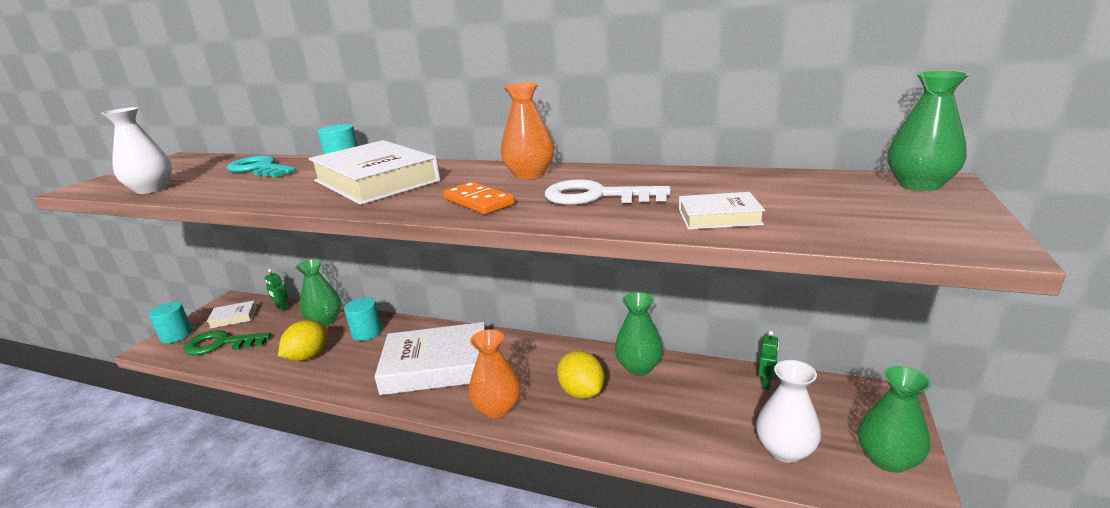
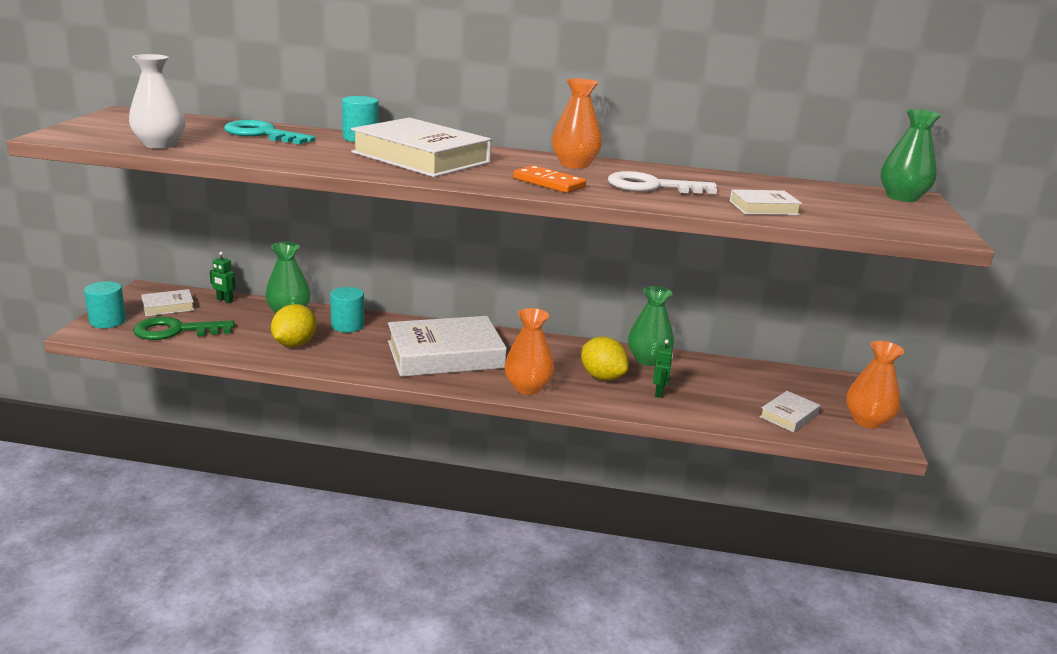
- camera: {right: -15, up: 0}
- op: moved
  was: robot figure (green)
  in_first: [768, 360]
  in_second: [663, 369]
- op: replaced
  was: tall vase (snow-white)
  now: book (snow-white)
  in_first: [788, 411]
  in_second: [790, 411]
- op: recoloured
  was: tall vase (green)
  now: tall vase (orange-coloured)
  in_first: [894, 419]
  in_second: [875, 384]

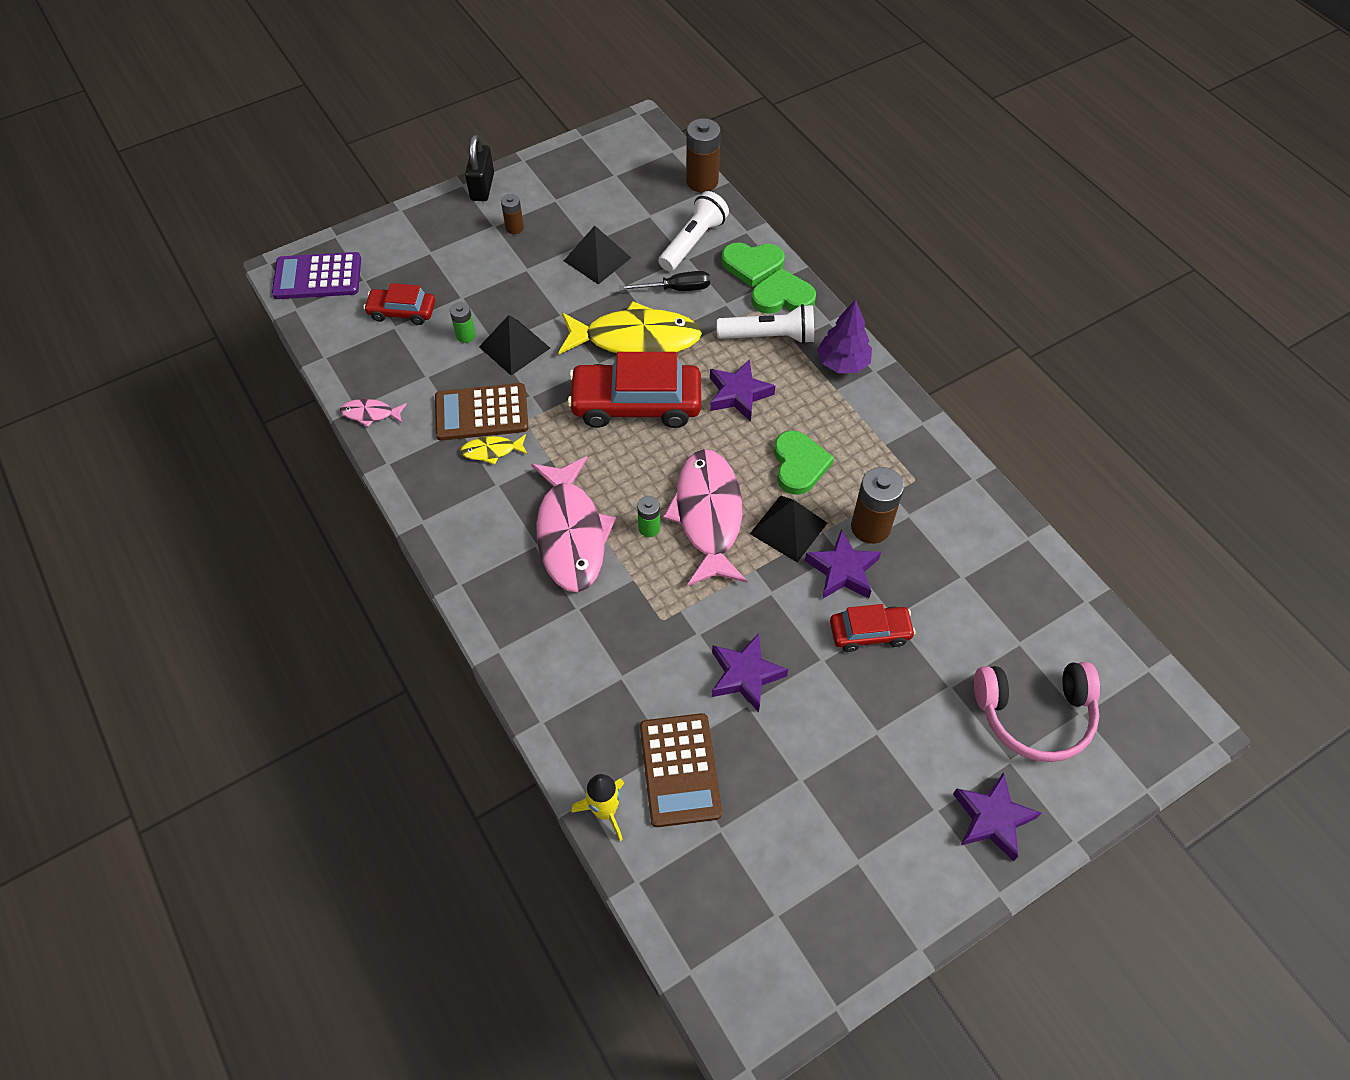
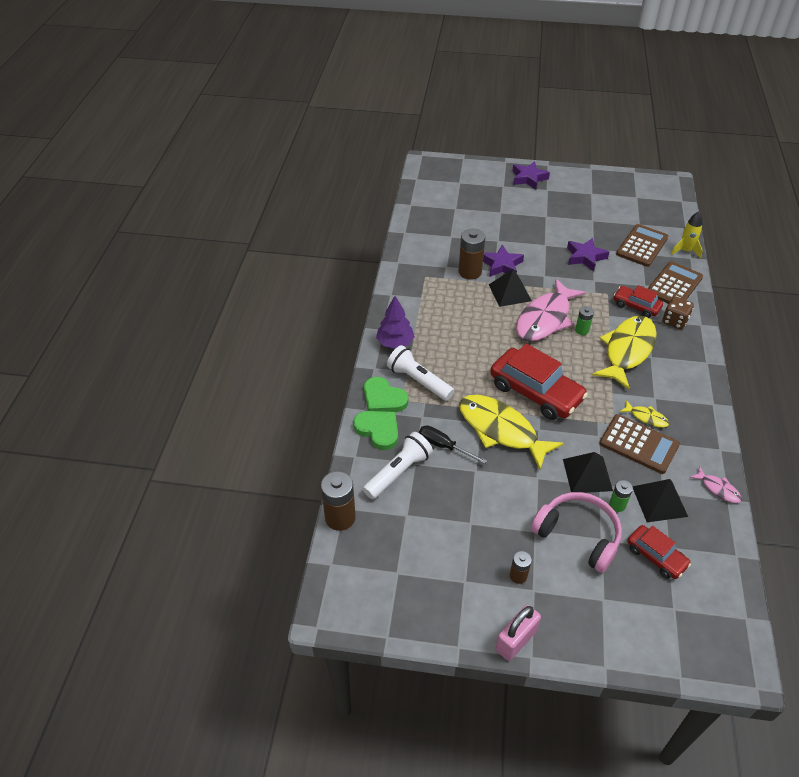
- camera: {right: -140, up: -10}
- op: recoloured
  was: padlock (jet-black)
  now: padlock (pink)
  in_first: [479, 167]
  in_second: [518, 633]
- op: turned
  was: flashlight (snow-white)
  in_first: [694, 231]
  in_second: [398, 465]
  clockwise: 150
- op: moved
  was: solid pyramid (jet-black)
  in_first: [597, 255]
  in_second: [660, 500]
- op: removed
  was: pocket calculator (purple)
  in_first: [316, 275]
- op: removed
  was: five-pointed star (purple)
  in_first: [742, 390]
- op: removed
  was: heart (green)
  in_first: [804, 463]
- op: recoloured
  was: fish figure (pink)
  now: fish figure (golden)
  in_first: [573, 524]
  in_second: [624, 352]
- op: moved
  was: car (crimson)
  in_first: [872, 628]
  in_second: [638, 301]
- op: moved
  was: headset (pink)
  in_first: [1037, 712]
  in_second: [576, 532]
- op: added
  now: pocket calculator (russet)
  in_second: [675, 282]
- op: added
  now: die (russet)
  in_second: [678, 312]

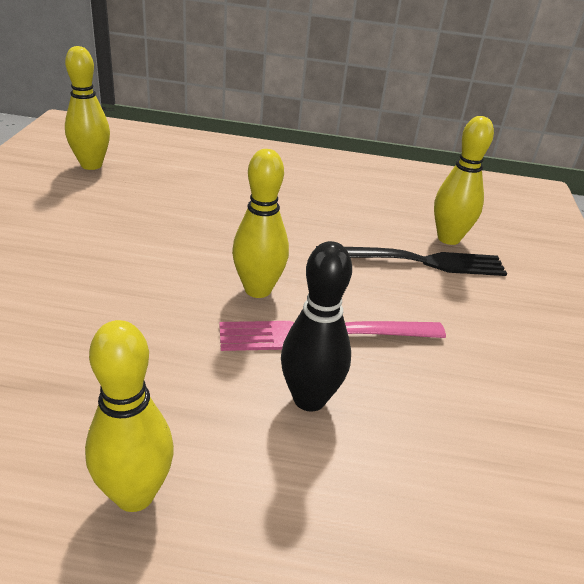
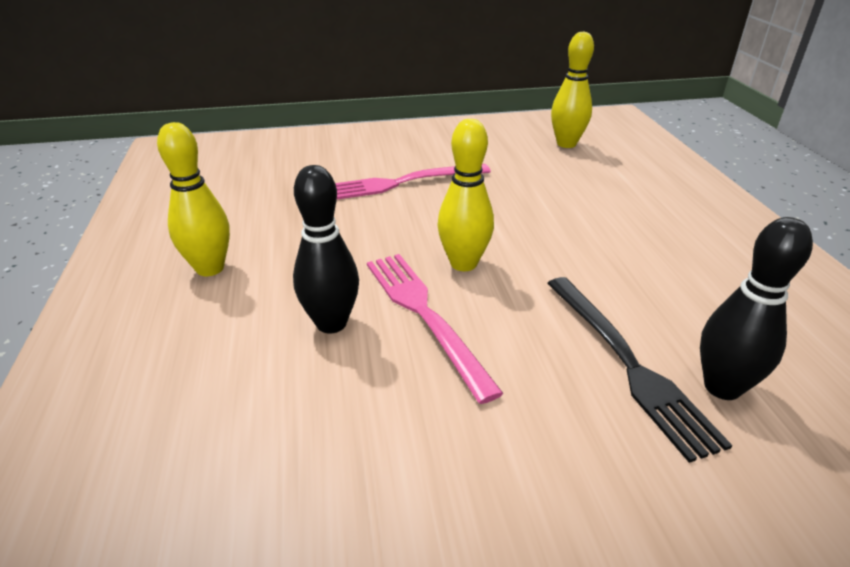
- camera: {right: 75, up: 0}
- op: recoloured
  was: bowling pin (golden)
  now: bowling pin (jet-black)
  in_first: [464, 180]
  in_second: [756, 308]
- op: added
  now: fork (pink)
  in_second: [413, 182]

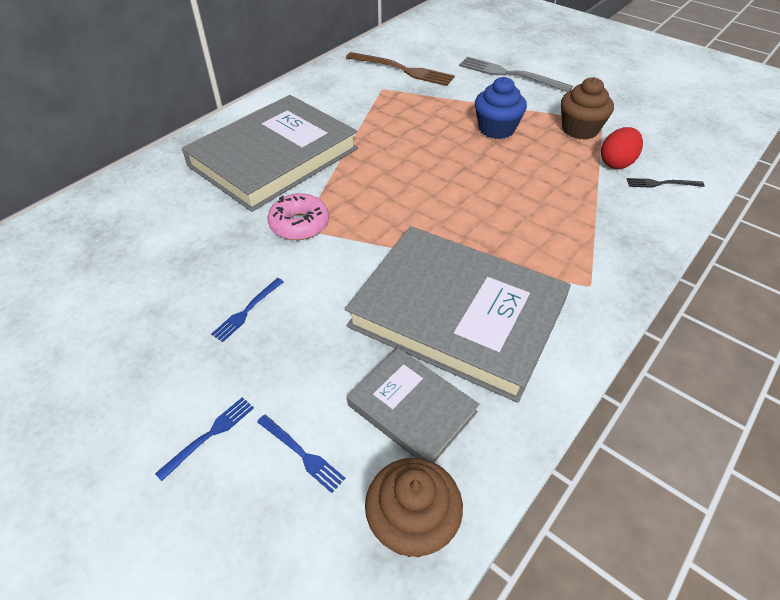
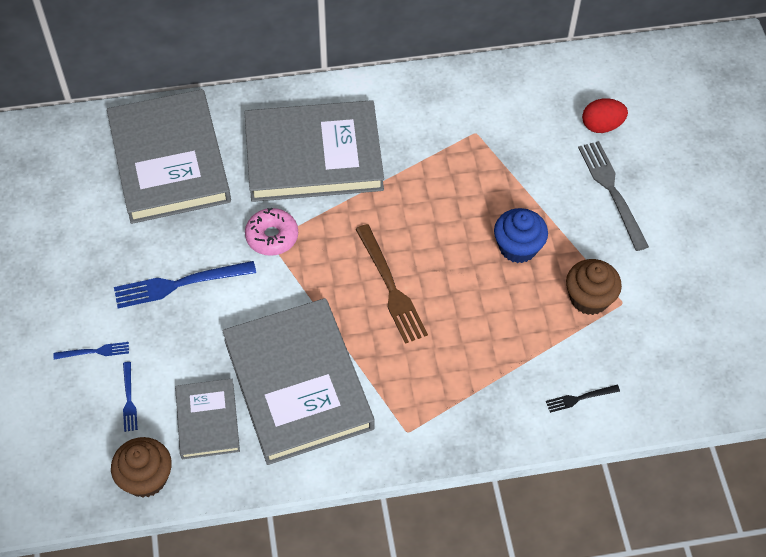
- camera: {right: 40, up: 10}
- op: moved
  was: fork (russet)
  in_first: [400, 69]
  in_second: [391, 284]
- op: moved
  was: toy egg (crimson)
  in_first: [622, 148]
  in_second: [605, 115]
- op: turned
  was: fork (jet-black)
  in_first: [666, 183]
  in_second: [583, 399]
  clockwise: -60
- op: resized
  was: fork (blue)
  in_first: [247, 310]
  in_second: [185, 284]
  ratio: 1.96
- op: added
  now: book (grey)
  in_second: [169, 156]

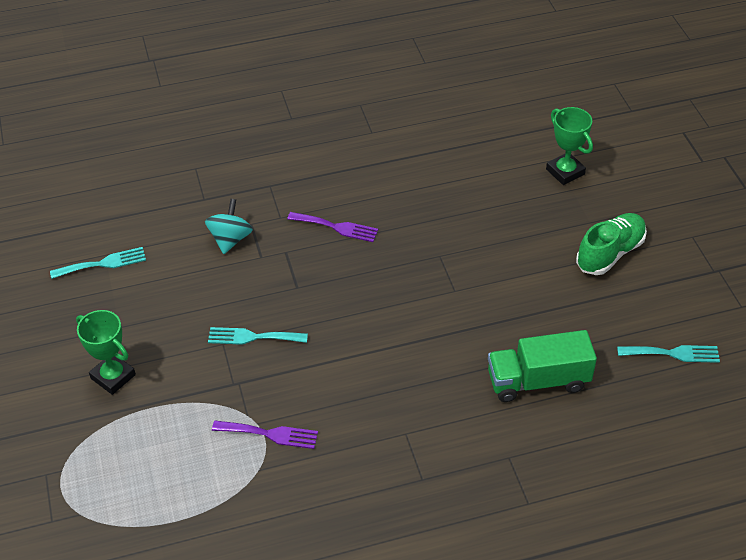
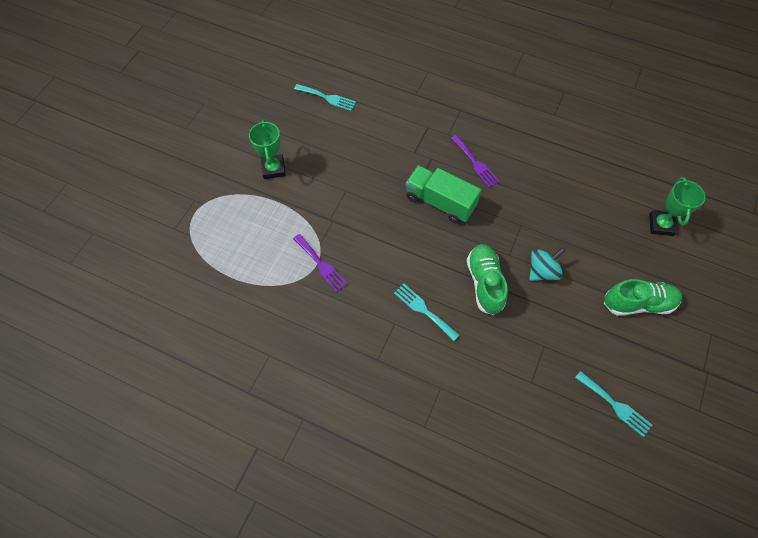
- camera: {right: 40, up: 15}
- op: moved
  was: whirligig (aqua)
  in_first: [229, 226]
  in_second: [547, 264]
- op: moved
  was: fork (aqua)
  in_first: [258, 336]
  in_second: [426, 312]
- op: moved
  was: lorry (green)
  in_first: [542, 366]
  in_second: [443, 194]
- op: added
  now: sneaker (green)
  in_second: [487, 279]

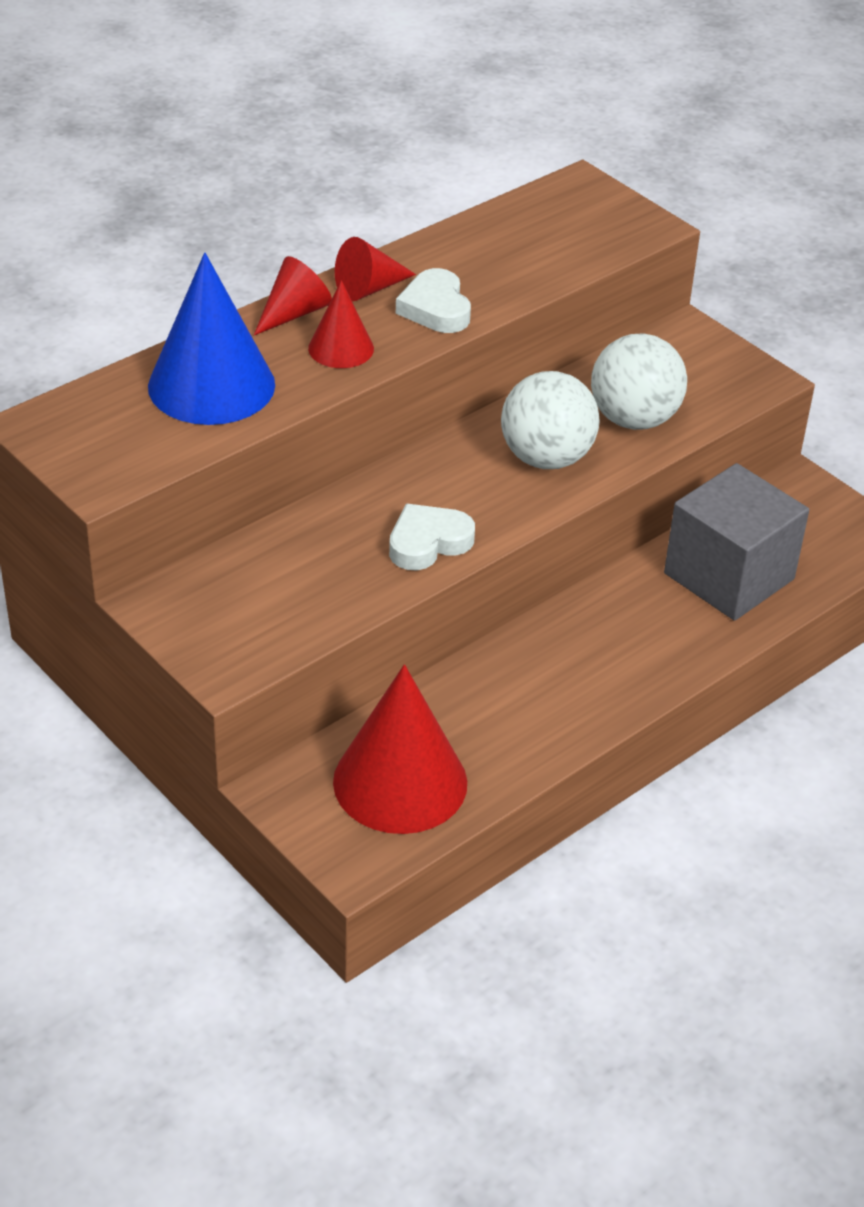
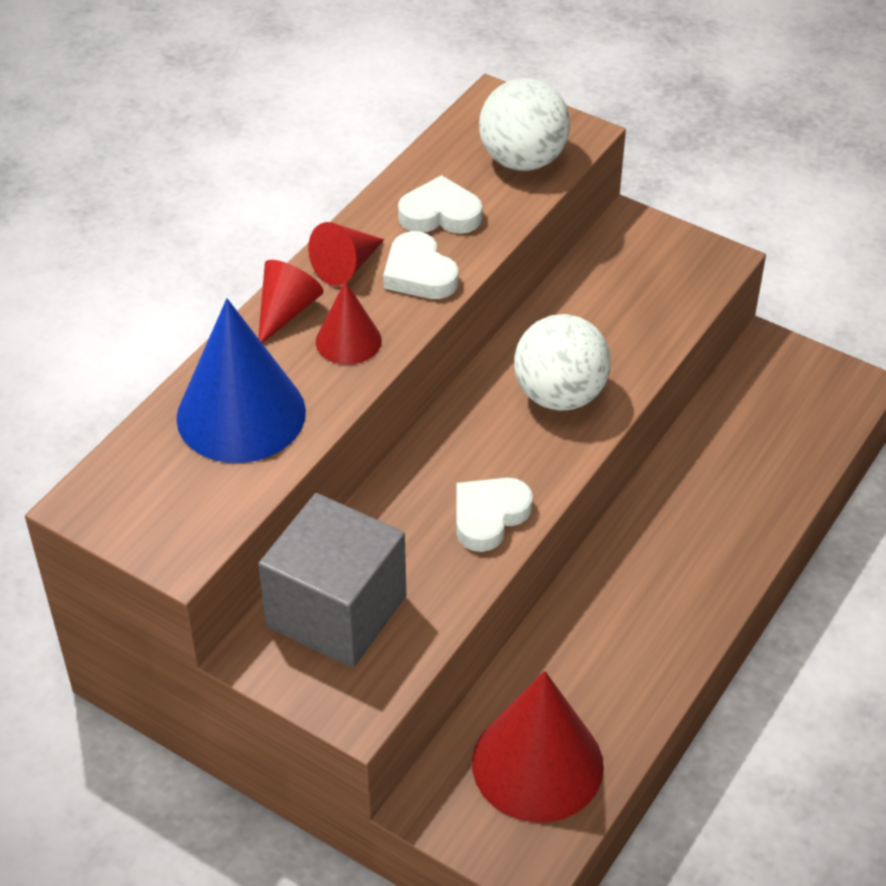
- camera: {right: -15, up: 5}
- op: moved
  was: ball (snow-white)
  in_first: [639, 382]
  in_second: [524, 124]
- op: moved
  was: solid cube (grey)
  in_first: [736, 542]
  in_second: [332, 580]
- op: added
  now: heart (snow-white)
  in_second: [440, 204]

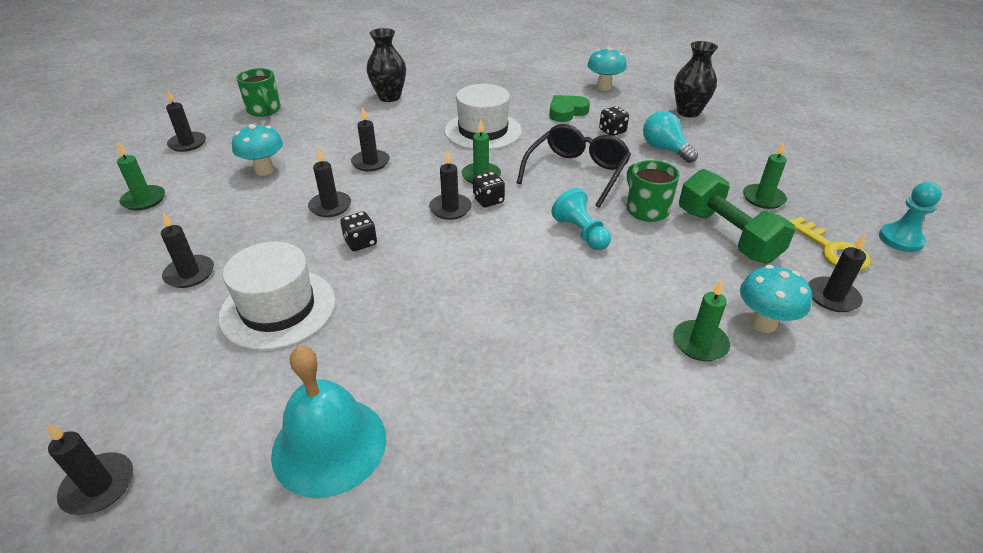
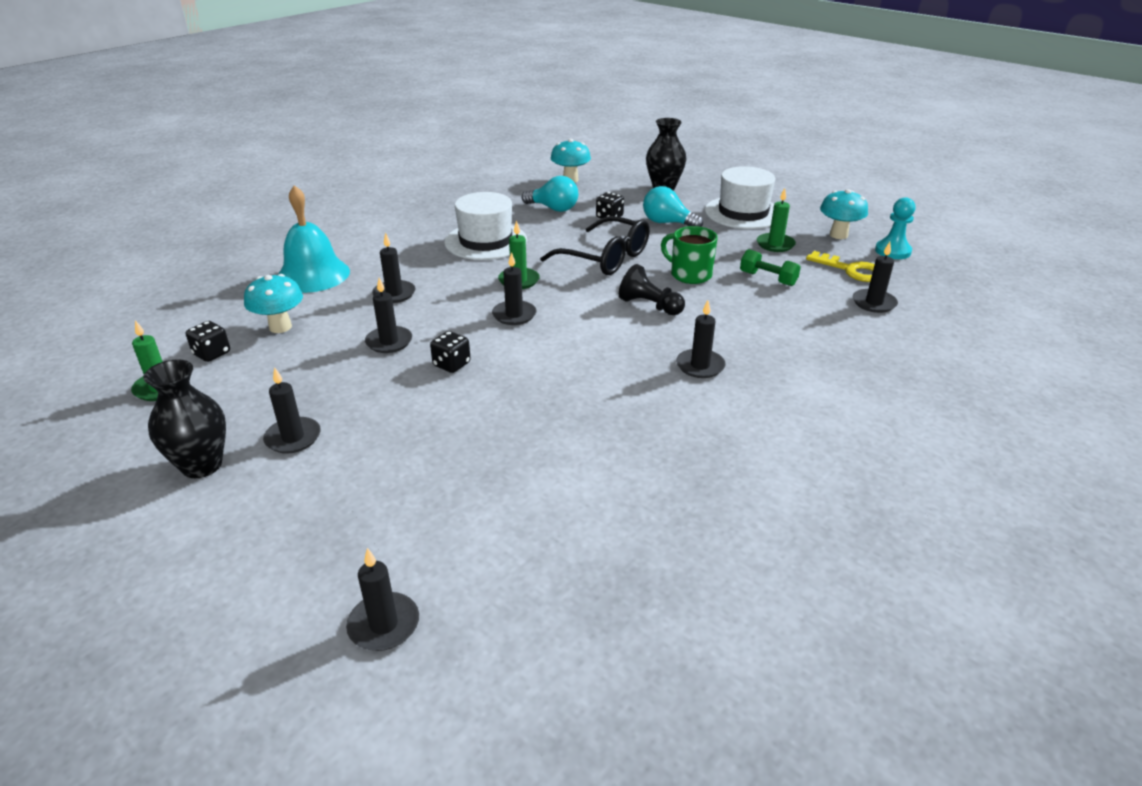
- camera: {right: -25, up: -5}
- op: moved
  was: tall vase (jet-black)
  in_first: [386, 65]
  in_second: [184, 418]
- op: removed
  was: tea mug (green)
  in_first: [258, 92]
- op: moved
  was: wax candle (jet-black)
  in_first: [186, 121]
  in_second: [700, 339]
- op: replaced
  was: heart (green)
  now: lightbulb (aqua)
  in_first: [569, 108]
  in_second: [550, 194]
- op: turned
  was: spectacles (jet-black)
  in_first: [574, 166]
  in_second: [595, 245]
  clockwise: 120
- op: resized
  was: dumbbell (green)
  in_first: [737, 216]
  in_second: [770, 267]
  ratio: 0.55
- op: moved
  was: die (jet-black)
  in_first: [489, 189]
  in_second: [208, 341]
- op: recoloured
  was: chess pawn (aqua)
  now: chess pawn (jet-black)
  in_first: [581, 219]
  in_second: [652, 289]
- op: moved
  was: tall hat (snow-white)
  in_first: [277, 296]
  in_second: [740, 197]
- op: moved
  was: mushroom (aqua)
  in_first: [776, 299]
  in_second: [844, 214]
- op: removed
  was: wax candle (green)
  in_first: [701, 320]
- op: moved
  was: bell (aqua)
  in_first: [328, 422]
  in_second: [314, 239]

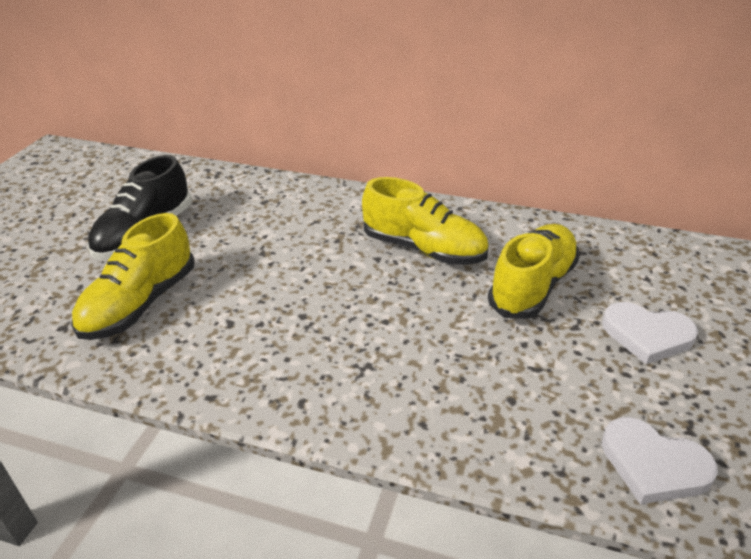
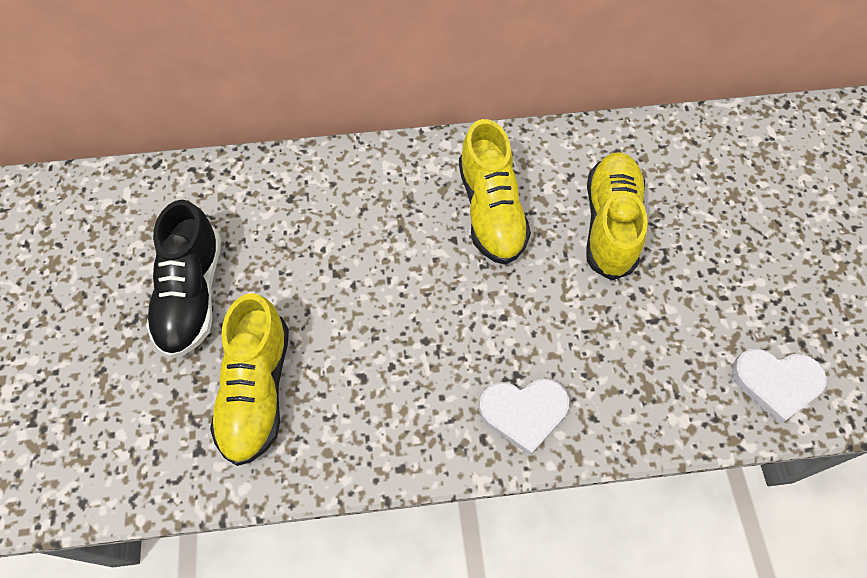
- camera: {right: -25, up: 25}
- op: turned
  was: sneaker (golden)
  in_first: [425, 221]
  in_second: [495, 192]
  clockwise: 75
- op: moved
  was: heart (snow-white)
  in_first: [650, 333]
  in_second: [524, 417]

